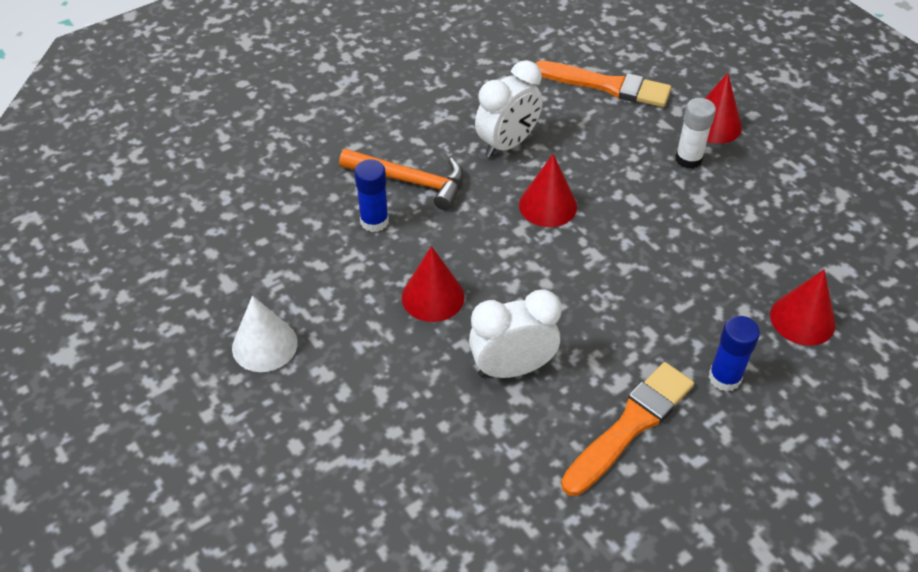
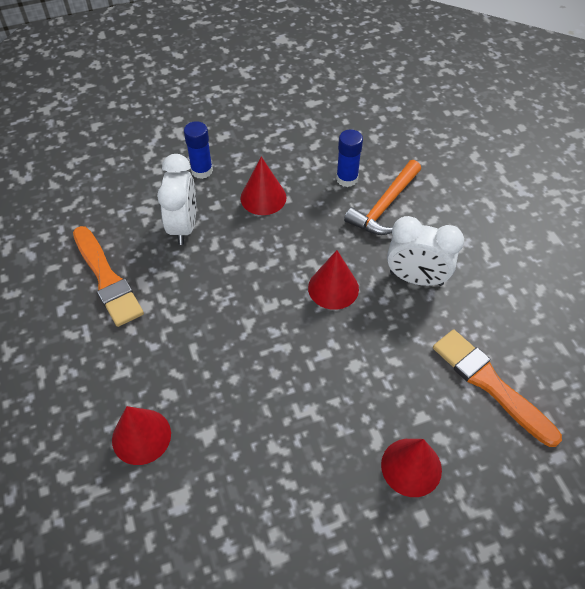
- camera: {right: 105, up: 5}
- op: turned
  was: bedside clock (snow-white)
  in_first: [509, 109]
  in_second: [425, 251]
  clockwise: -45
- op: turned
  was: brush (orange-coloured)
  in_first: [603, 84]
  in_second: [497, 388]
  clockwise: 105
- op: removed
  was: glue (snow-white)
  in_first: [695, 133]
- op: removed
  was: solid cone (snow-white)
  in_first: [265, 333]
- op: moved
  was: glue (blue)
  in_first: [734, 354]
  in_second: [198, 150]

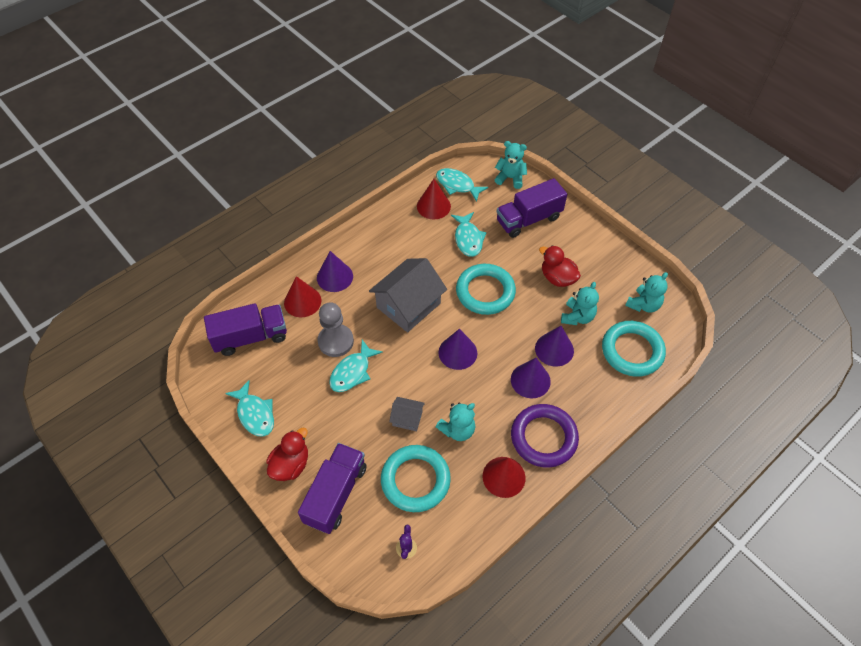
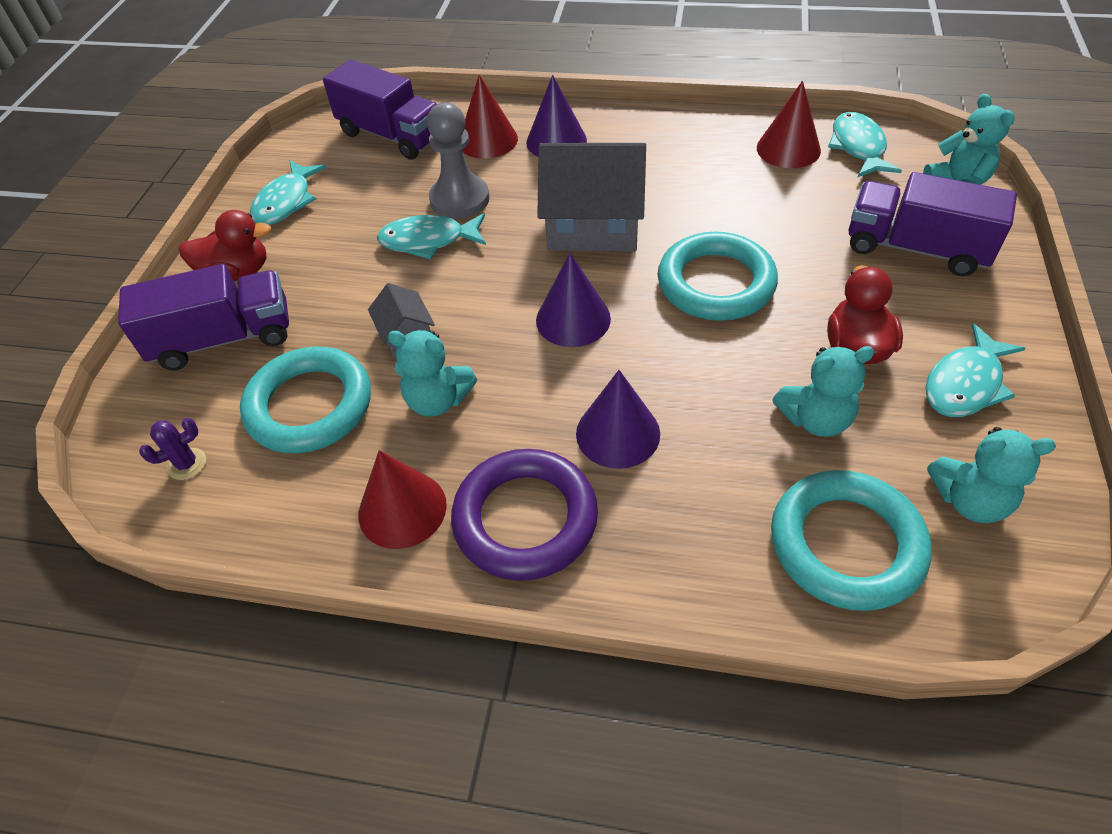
- camera: {right: 55, up: -5}
- op: moved
  was: fish figure (aqua)
  in_first: [469, 234]
  in_second: [976, 370]
- op: removed
  was: solid cone (purple)
  in_first: [554, 346]

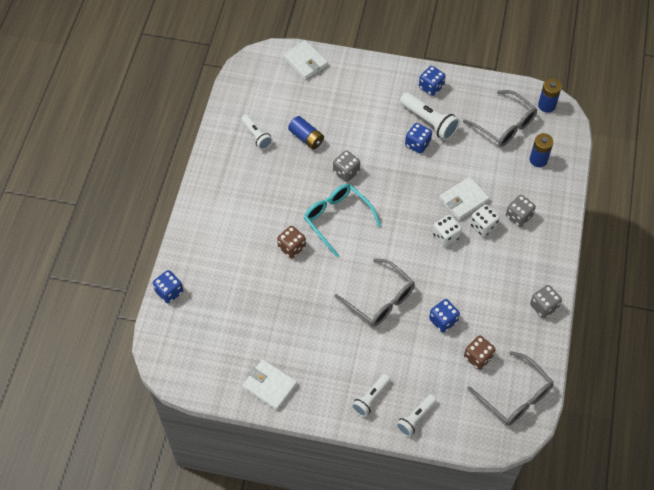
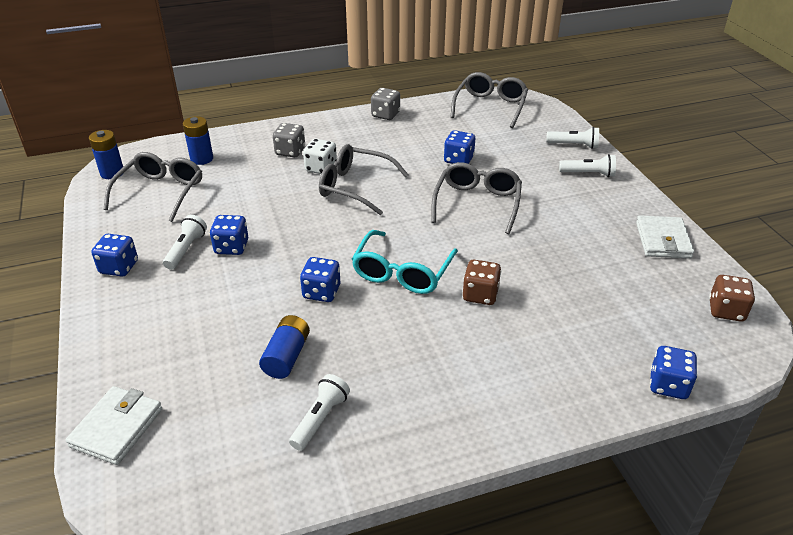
- camera: {right: -120, up: -20}
- op: resized
  was: flashlight (snow-white)
  in_first: [430, 116]
  in_second: [185, 242]
  ratio: 0.65
- op: recoloured
  was: die (grey)
  now: die (blue)
  in_first: [346, 166]
  in_second: [320, 279]
- op: removed
  was: billfold (snow-white)
  in_first: [464, 198]
- op: replaced
  was: die (snow-white)
  now: spectacles (grey)
  in_first: [447, 231]
  in_second: [364, 179]
- op: moved
  was: die (russet)
  in_first: [480, 352]
  in_second: [732, 298]

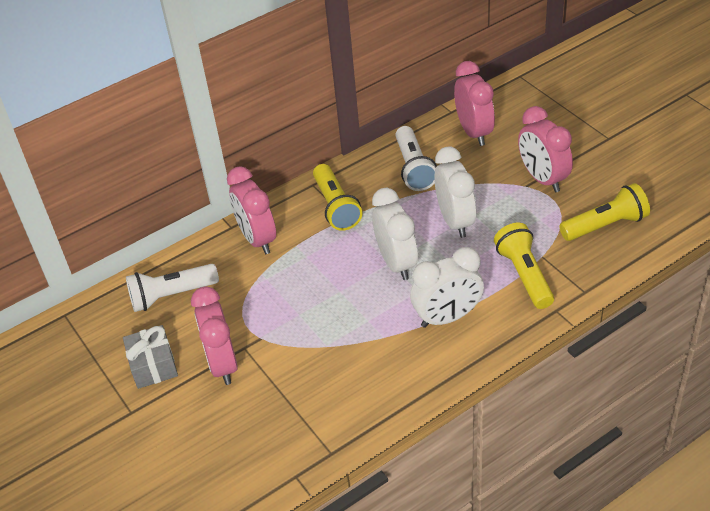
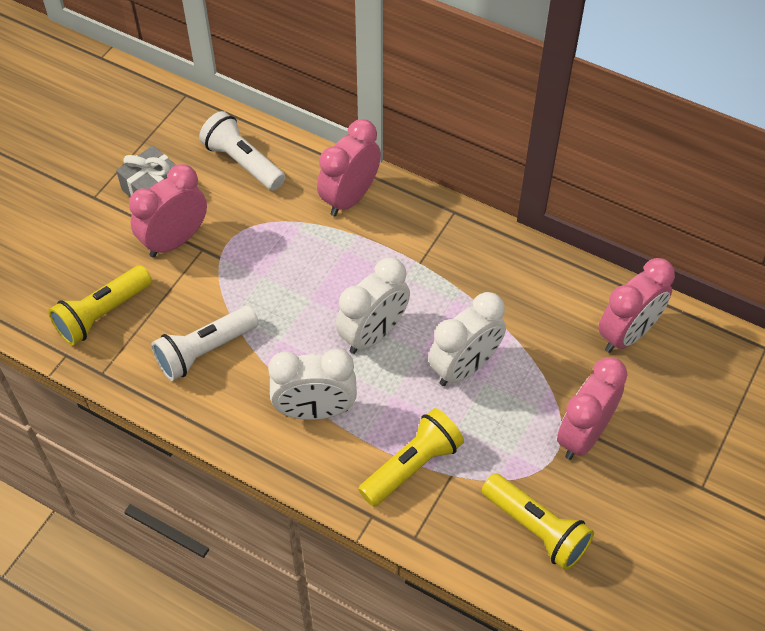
- camera: {right: 60, up: 10}
- op: moved
  was: flashlight (snow-white)
  in_first: [416, 158]
  in_second: [205, 343]
- op: moved
  was: flashlight (golden)
  in_first: [337, 197]
  in_second: [100, 305]
- op: turned
  was: bedside clock (snow-white)
  in_first: [447, 287]
  in_second: [312, 384]
  clockwise: -45

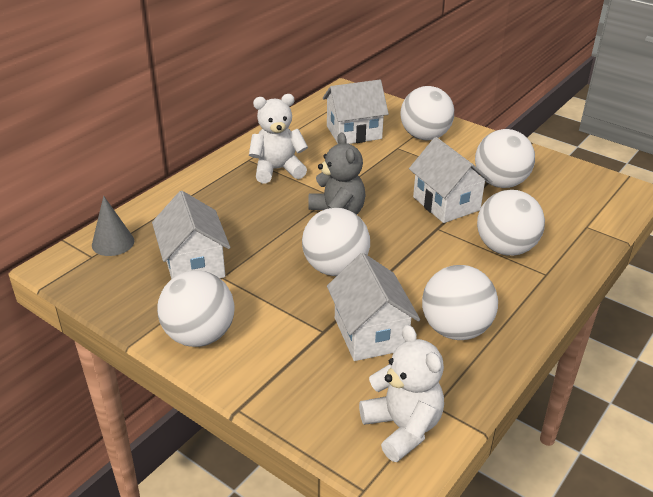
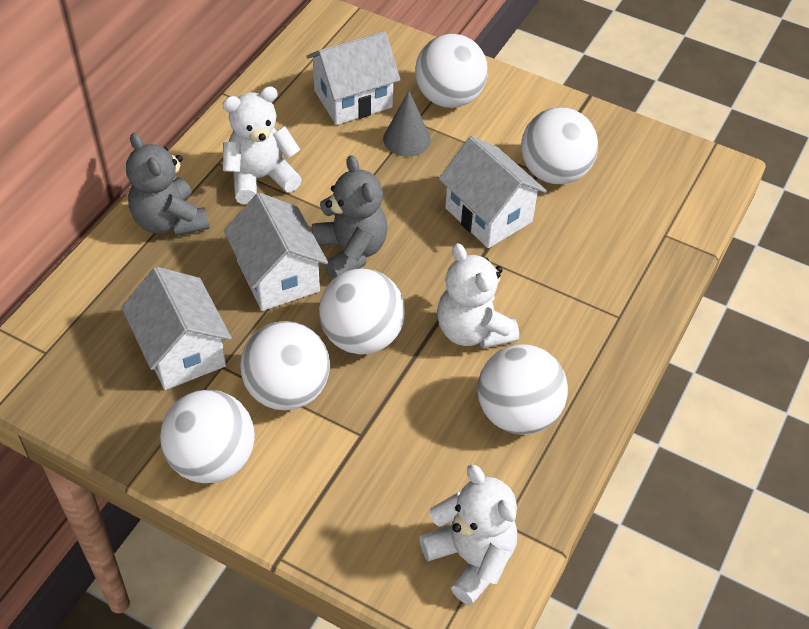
- camera: {right: -10, up: 15}
- op: moved
  was: ball (snow-white)
  in_first: [511, 223]
  in_second: [285, 365]
- op: moved
  was: solid cone (grey)
  in_first: [113, 226]
  in_second: [407, 124]
- op: moved
  was: toy house (snow-white)
  in_first: [373, 307]
  in_second: [276, 252]
- op: added
  now: stuffed bear (grey)
  in_second: [168, 184]
- op: added
  now: stuffed bear (snow-white)
  in_second: [478, 296]

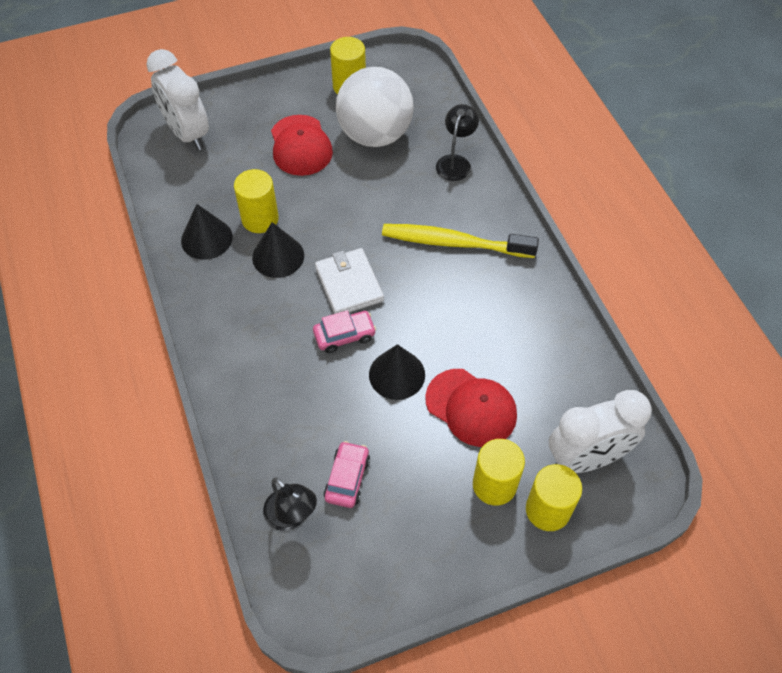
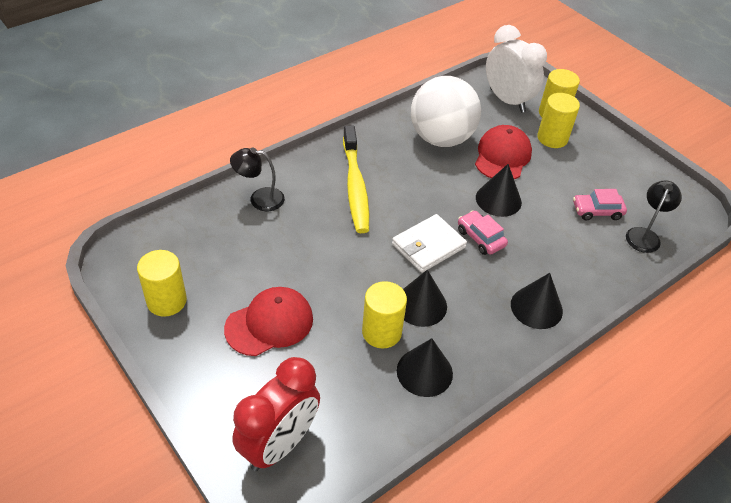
- camera: {right: -110, up: -10}
- op: recoloured
  was: bedside clock (snow-white)
  now: bedside clock (crimson)
  in_first: [178, 99]
  in_second: [276, 414]
- op: moved
  was: ball (snow-white)
  in_first: [375, 107]
  in_second: [446, 111]
- op: added
  now: solid cone (jet-black)
  in_second: [537, 301]

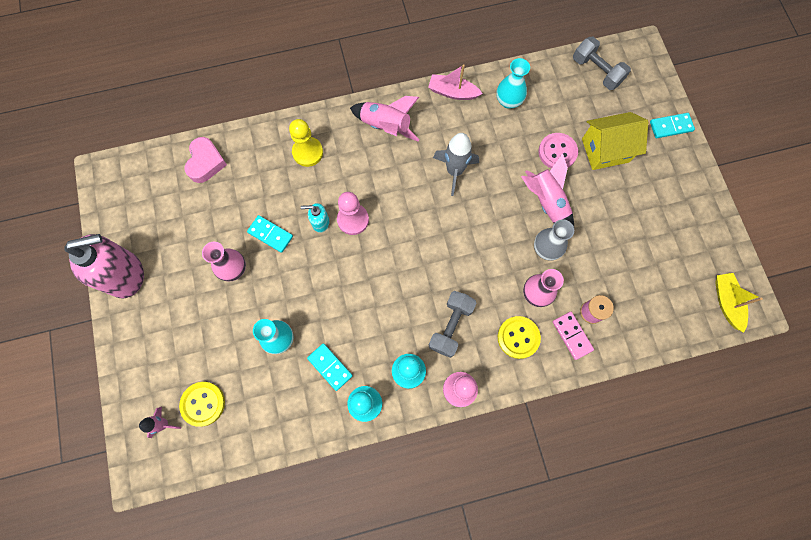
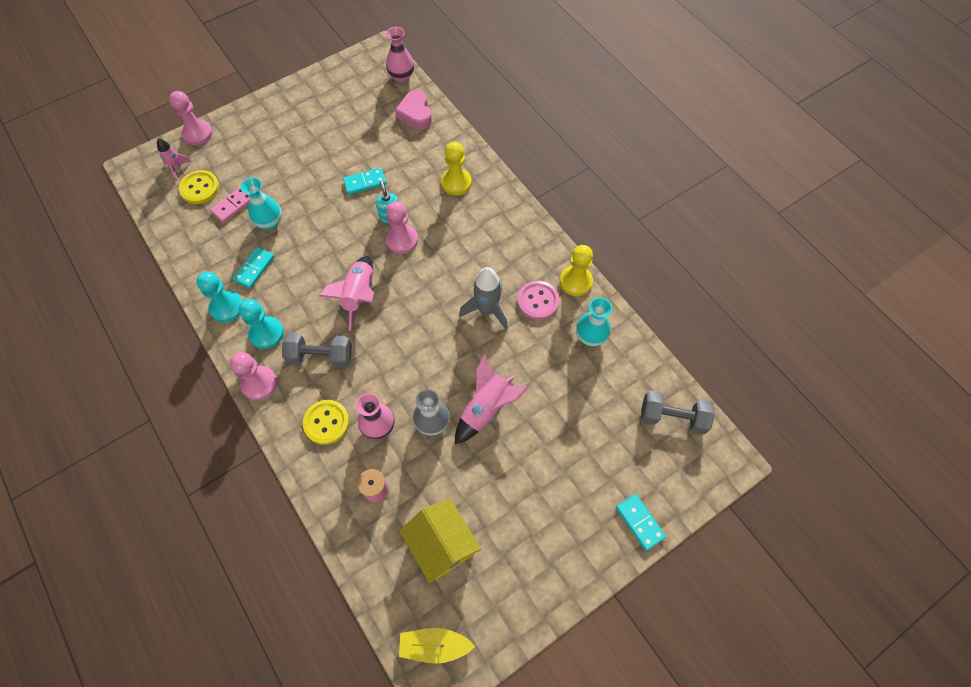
- camera: {right: 70, up: -10}
- op: turned
  was: dumbbell (grey)
  in_first: [602, 63]
  in_second: [678, 413]
  clockwise: 75
- op: replaced
  was: sailboat (pink)
  now: chess pawn (golden)
  in_first: [455, 82]
  in_second: [576, 270]
- op: moved
  was: rocket (pink)
  in_first: [384, 119]
  in_second: [346, 293]
- op: moved
  was: toy house (golden)
  in_first: [615, 141]
  in_second: [440, 541]
- op: moved
  was: button (pink)
  in_first: [558, 150]
  in_second: [538, 300]
- op: turned
  was: heart (pink)
  in_first: [206, 160]
  in_second: [413, 109]
  clockwise: 90
- op: turned
  was: domino (aqua)
  in_first: [270, 234]
  in_second: [364, 181]
  clockwise: 60
- op: removed
  was: pump bottle (pink)
  in_first: [104, 266]
- op: moved
  was: tall vase (pink)
  in_first: [224, 262]
  in_second: [400, 55]
- op: turned
  was: sailboat (golden)
  in_first: [739, 303]
  in_second: [437, 646]
  clockwise: -150
- op: moved
  was: domino (pink)
  in_first: [573, 336]
  in_second: [230, 204]
- op: added
  now: chess pawn (pink)
  in_second: [191, 118]

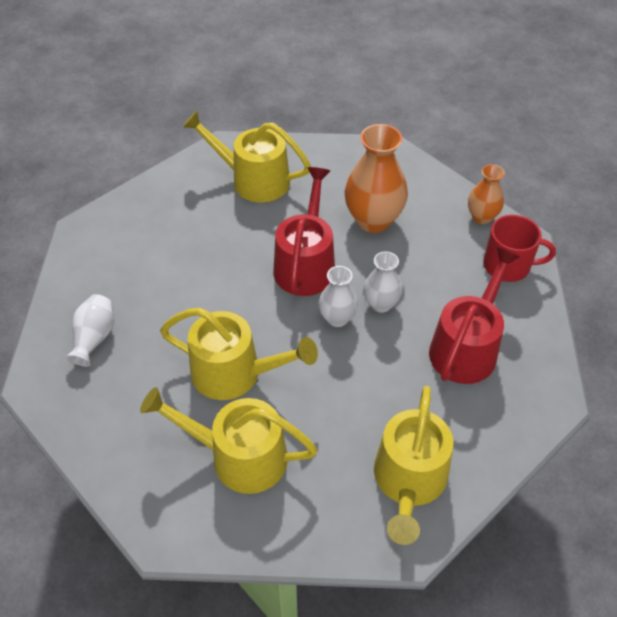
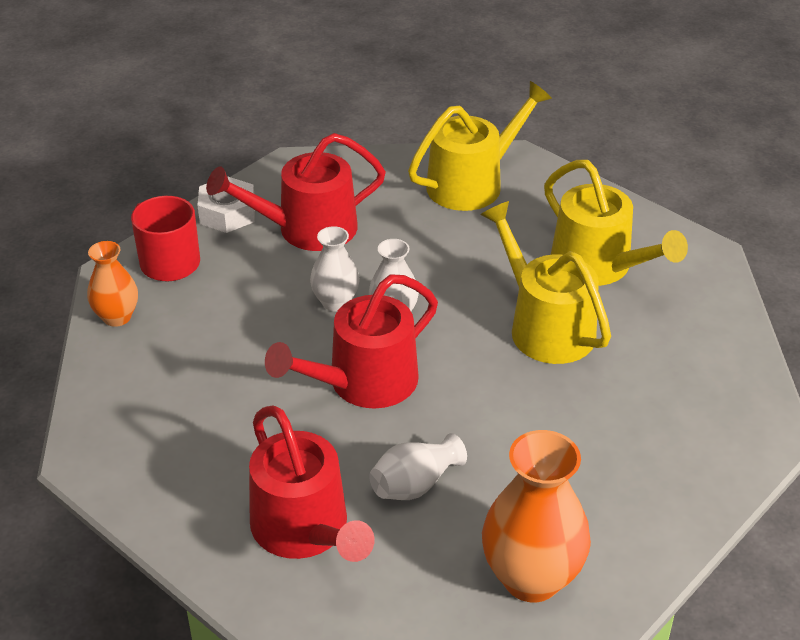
- camera: {right: -140, up: -10}
- op: recoloured
  was: watering can (golden)
  now: watering can (crimson)
  in_first: [247, 156]
  in_second: [312, 484]
- op: moved
  was: tall vase (orange-coloured)
  in_first: [376, 178]
  in_second: [536, 516]
- op: moved
  was: tall vase (snow-white)
  in_first: [90, 330]
  in_second: [418, 466]
- op: added
  now: nut (snow-white)
  in_second: [226, 204]

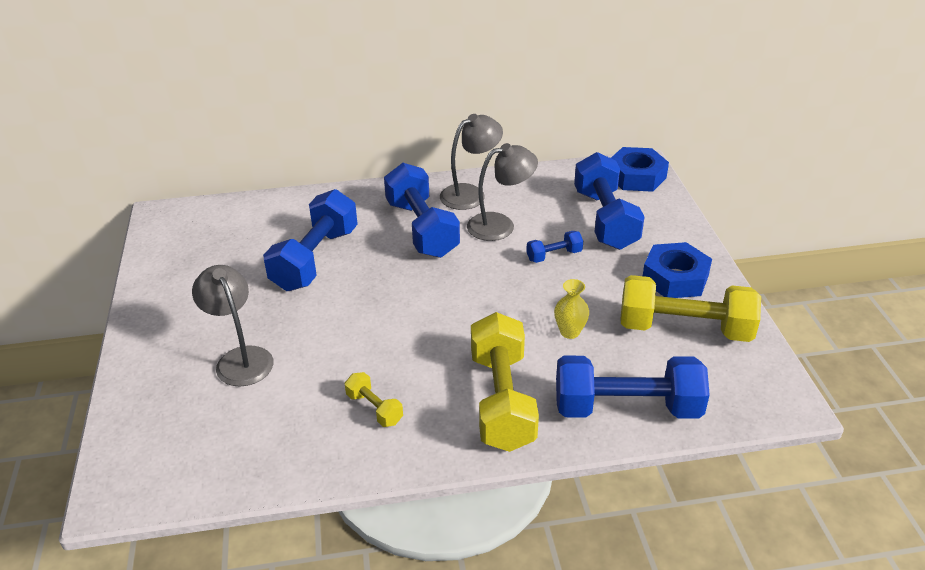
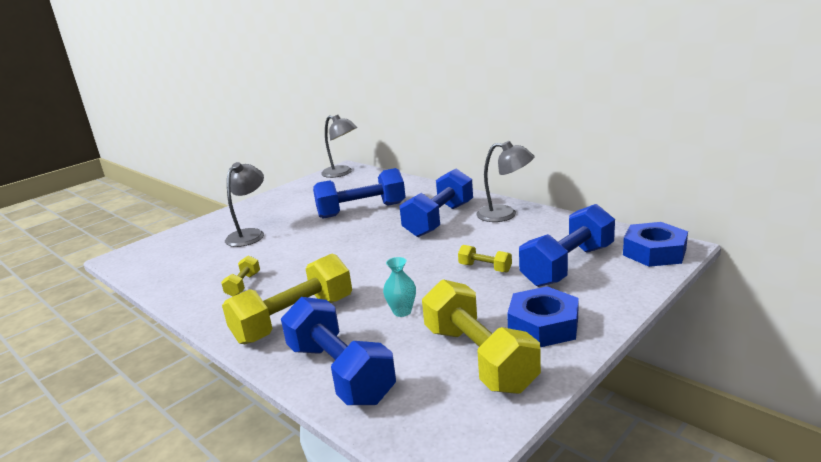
- camera: {right: 55, up: -15}
- op: moved
  was: reading lamp (grey)
  in_first: [502, 192]
  in_second: [339, 146]
- op: recoloured
  was: dumbbell (blue)
  now: dumbbell (golden)
  in_first: [554, 247]
  in_second: [485, 259]
- op: recoloured
  was: tall vase (golden)
  now: tall vase (aqua)
  in_first: [571, 309]
  in_second: [399, 287]

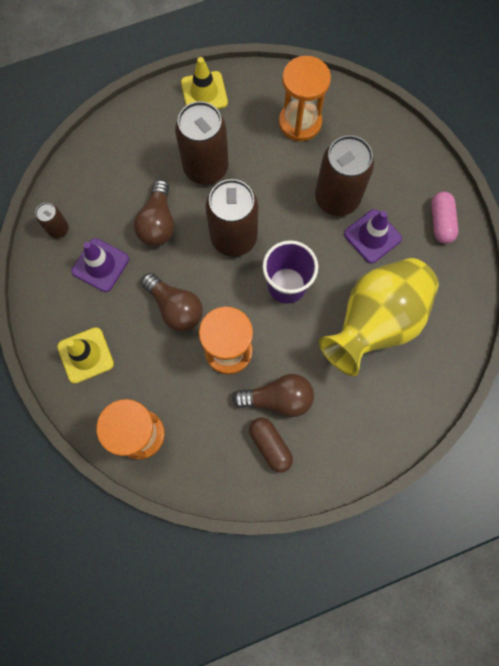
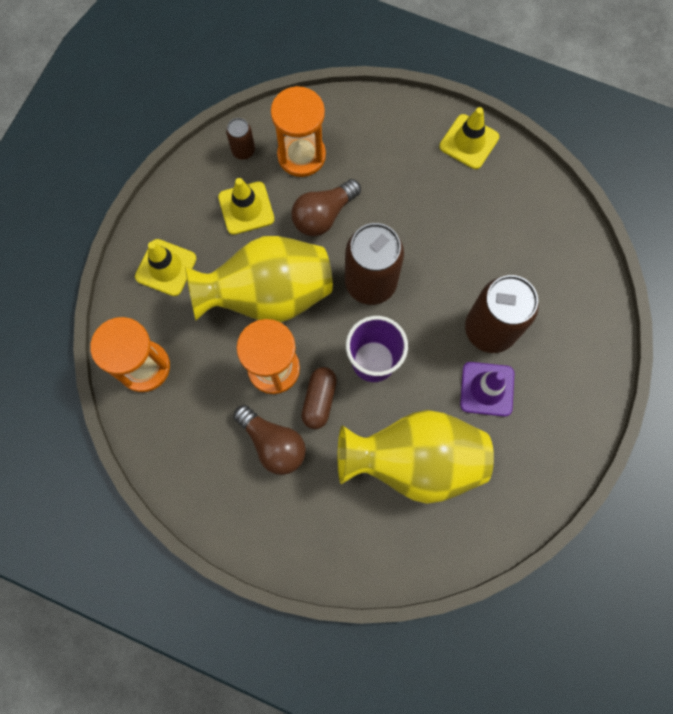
- camera: {right: 45, up: 0}
- op: moved
  was: sandglass (orange-coloured)
  in_first: [305, 98]
  in_second: [298, 131]
- op: removed
  was: can (russet)
  in_first: [202, 143]
- op: removed
  was: pill shape (pink)
  in_first: [445, 218]
- op: recoloured
  was: road cone (purple)
  now: road cone (golden)
  in_first: [100, 265]
  in_second: [246, 206]
- op: replaced
  was: lightbulb (russet)
  now: tall vase (golden)
  in_first: [172, 302]
  in_second: [259, 279]
- op: moved
  was: pill shape (russet)
  in_first: [271, 445]
  in_second: [319, 398]

